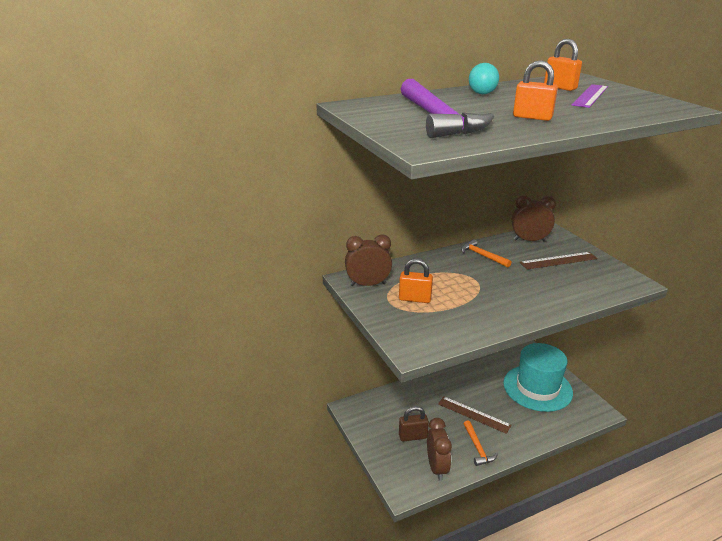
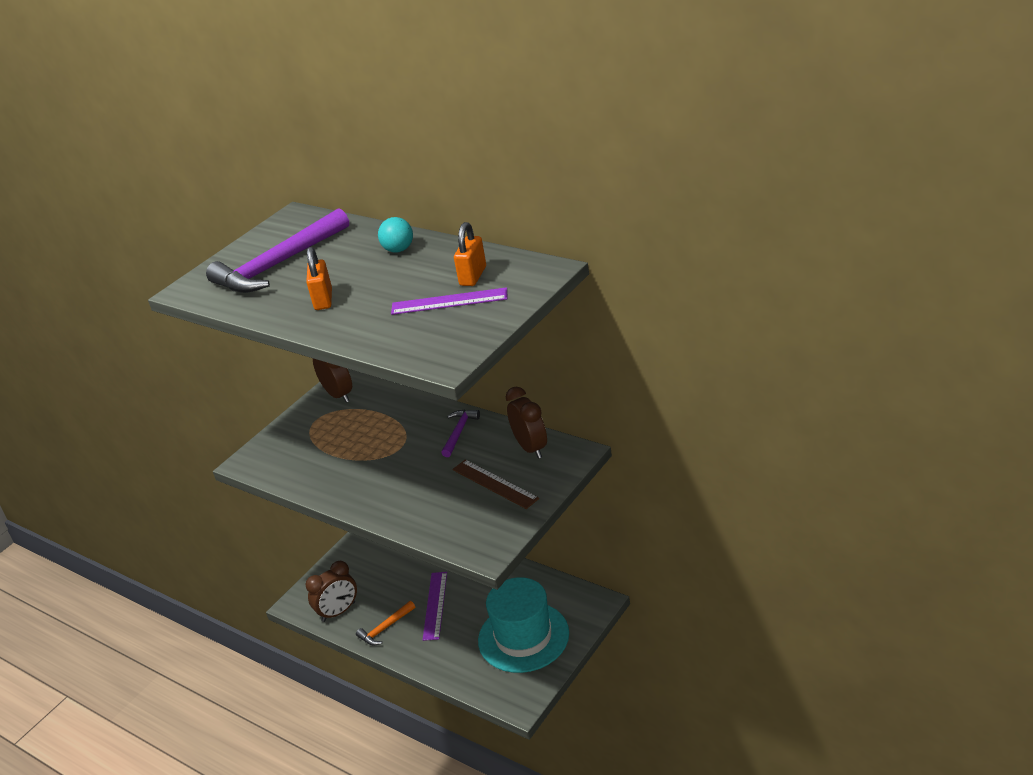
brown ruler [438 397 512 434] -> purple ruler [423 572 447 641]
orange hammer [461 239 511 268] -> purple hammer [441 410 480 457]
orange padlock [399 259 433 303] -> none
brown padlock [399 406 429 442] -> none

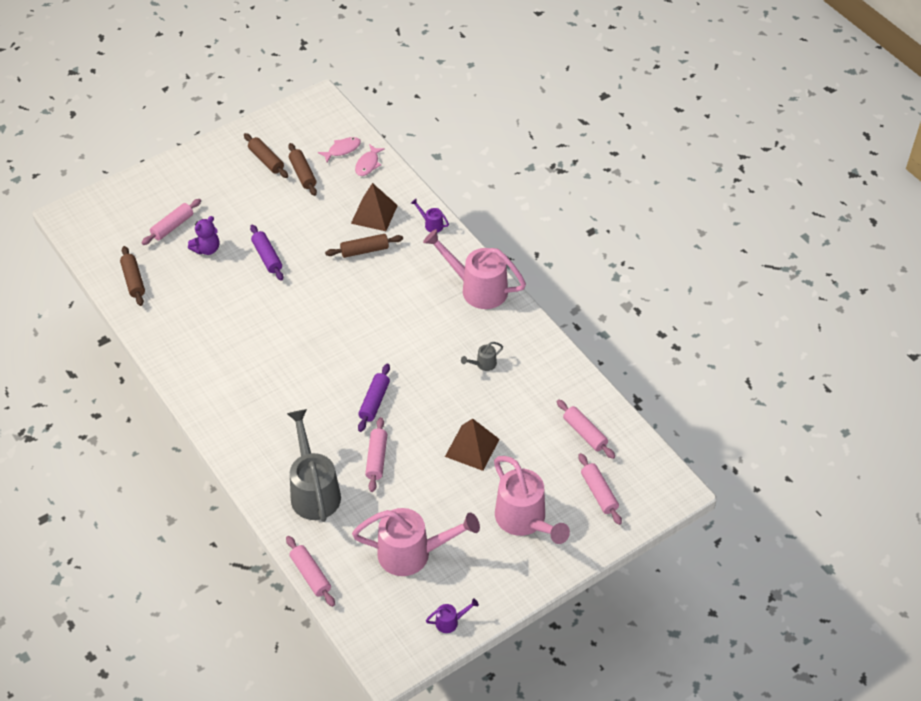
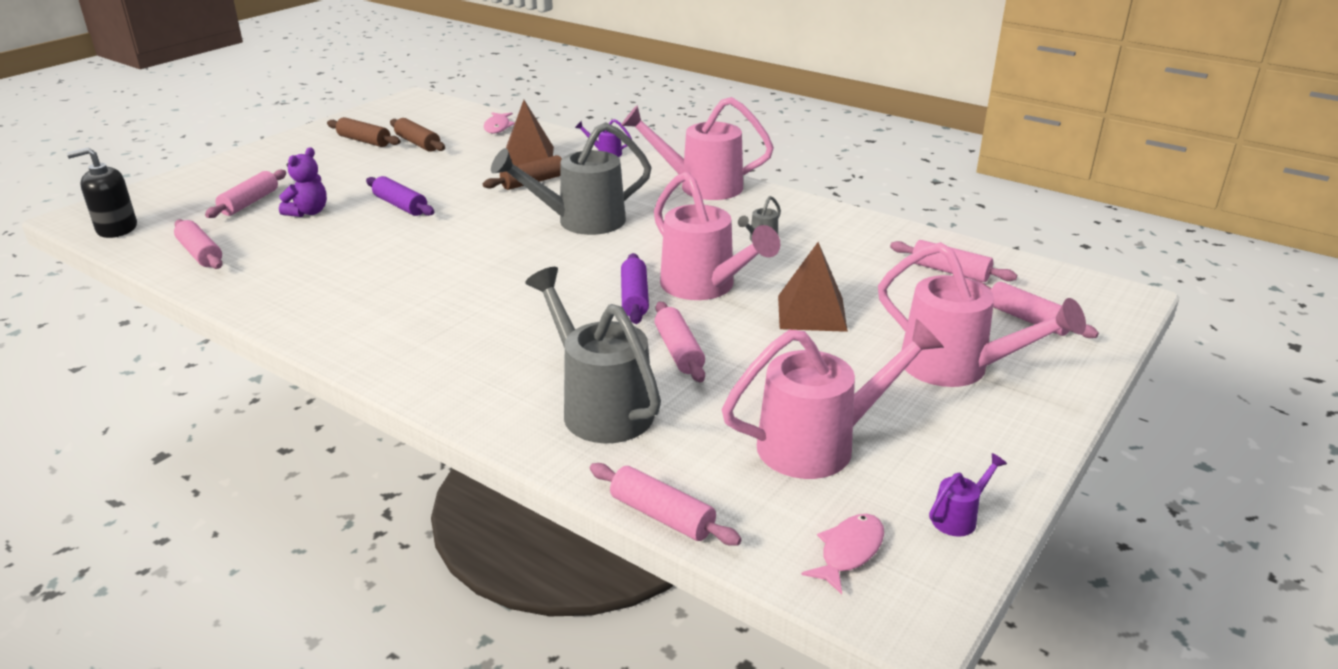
none -> black soap dispenser [67 148 137 238]
brown rolling pin [120 246 145 306] -> pink rolling pin [174 219 223 269]
none -> grey watering can [491 122 652 235]
none -> pink watering can [654 172 780 300]
pink fish [318 137 361 162] -> pink fish [801 514 884 594], moved

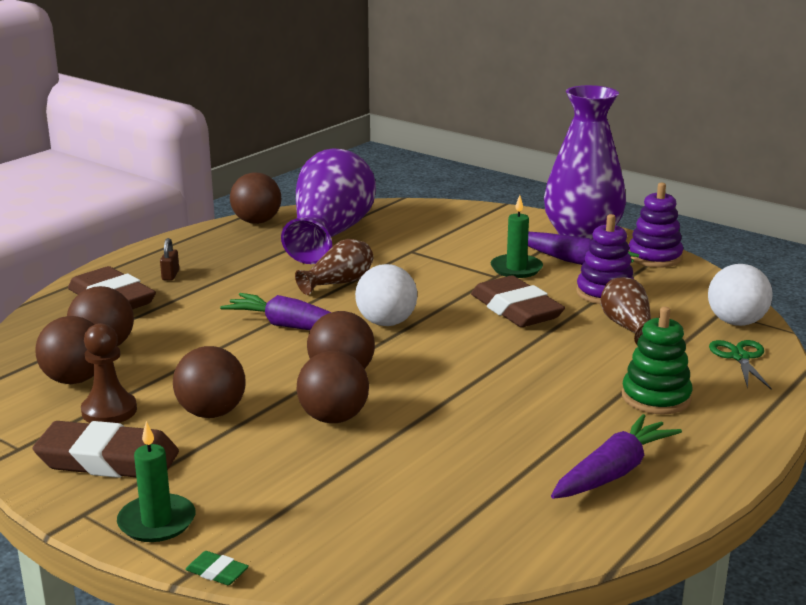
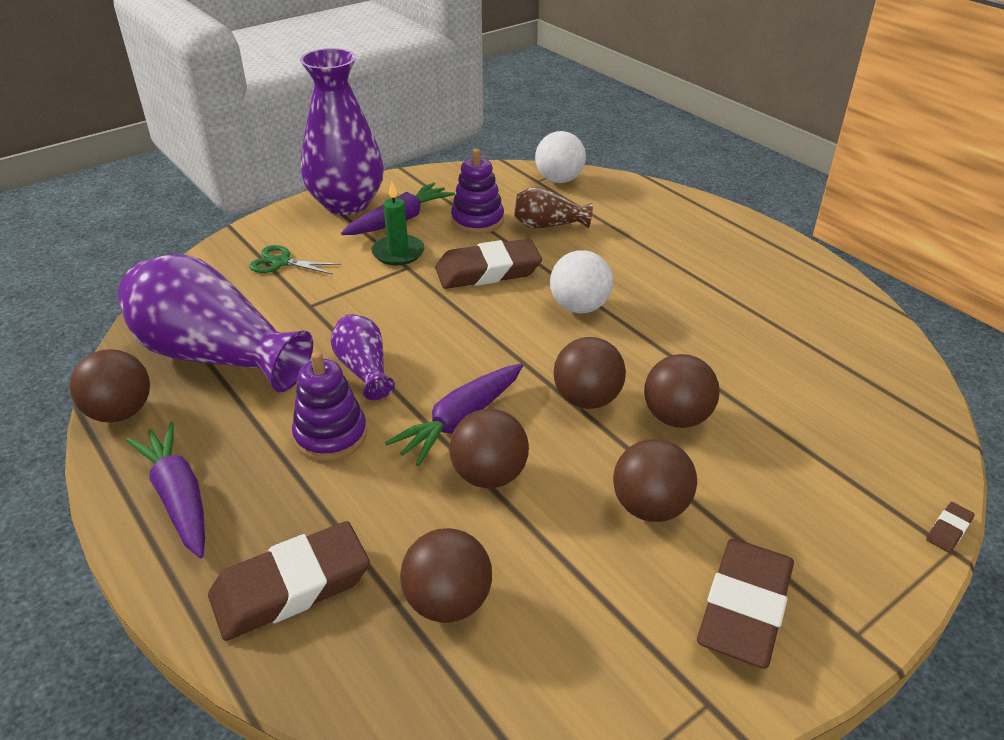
purple carrot [551 414 682 499] -> purple carrot [126 422 205 558], moved
green scissors [709 340 772 390] -> green scissors [249 245 341 275], moved
purple stacking toy [629 183 683 267] -> purple stacking toy [292 352 367 461], moved
brown vase [295 239 374 295] -> purple vase [331 314 395 400]
brown ball [35 316 94 384] -> brown ball [449 409 529 488], moved
white ball [355 264 417 326] -> white ball [550 250 613 313], moved
green eraser [185 551 249 585] -> brown eraser [926 502 975 553]
brown pawn [81 323 137 423] -> none
green candle [117 421 195 542] -> none
brown padlock [160 238 179 281] -> none
green stacking toy [622 307 693 415] -> none

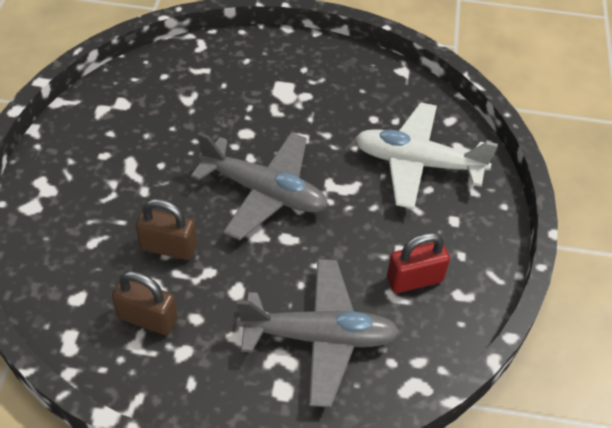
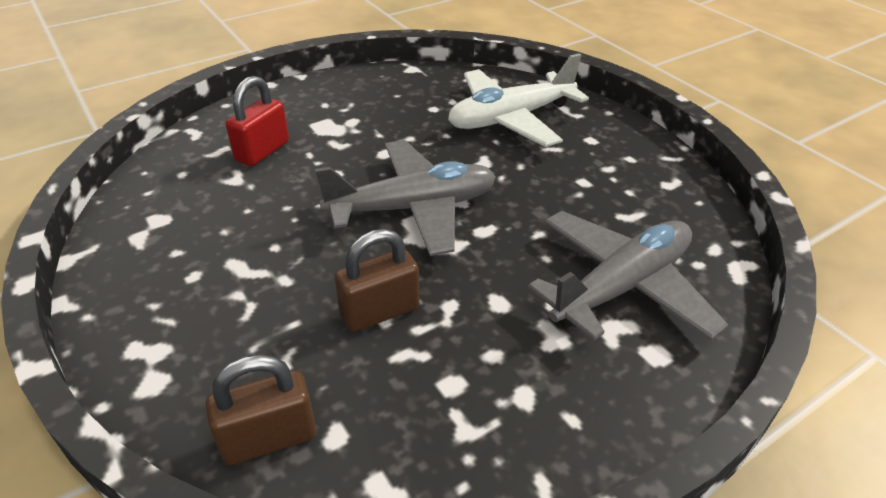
brown padlock [112 271 178 335] -> brown padlock [206 354 316 465], moved
red padlock [387 232 450 293] -> red padlock [226 76 289 166], moved

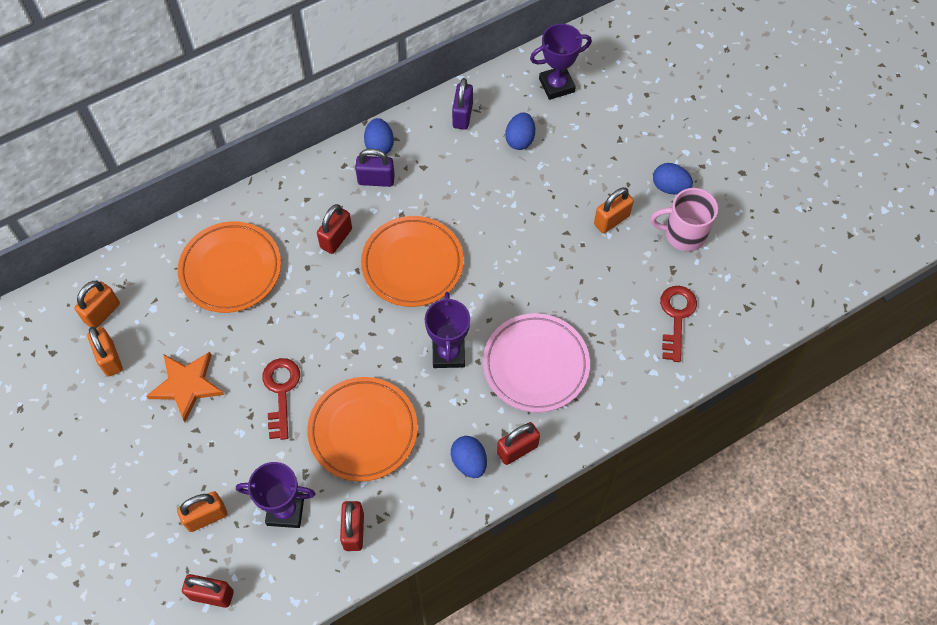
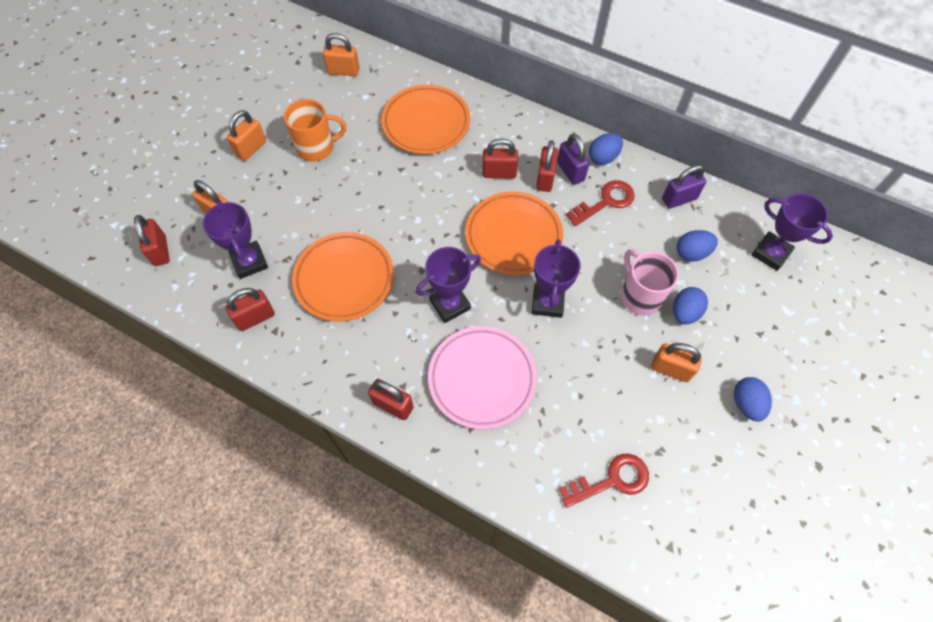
orange padlock [87 326 123 377] -> orange padlock [227 110 266 161], moved
orange star [147 352 224 422] -> orange mug [284 99 346 162]
none -> purple trophy [532 239 581 318]
none -> red padlock [536 140 558 192]
red key [262 358 300 440] -> red key [566 180 635 226], moved
pink mug [650 188 718 251] -> pink mug [621 249 679 316], moved
blue egg [451 436 487 478] -> blue egg [673 287 708 324], moved

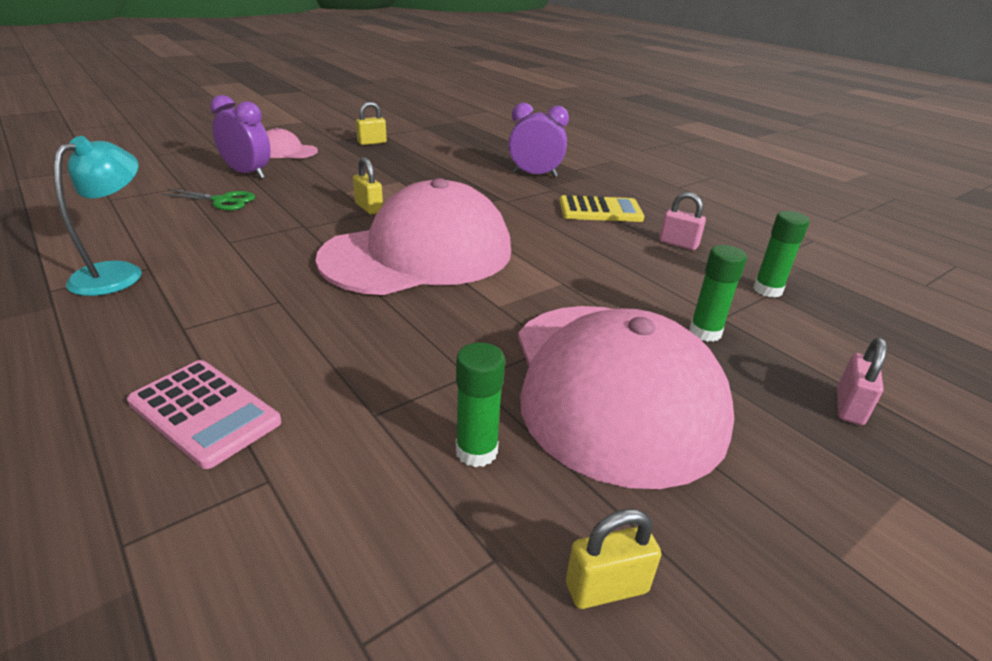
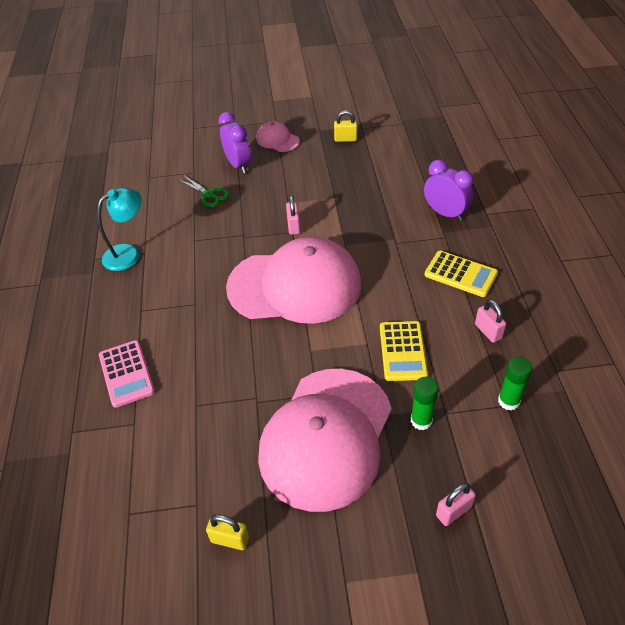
yellow padlock [353 157 383 214] -> pink padlock [286 195 301 235]
none -> yellow calculator [380 321 428 381]
green glue stick [456 342 505 467] -> none

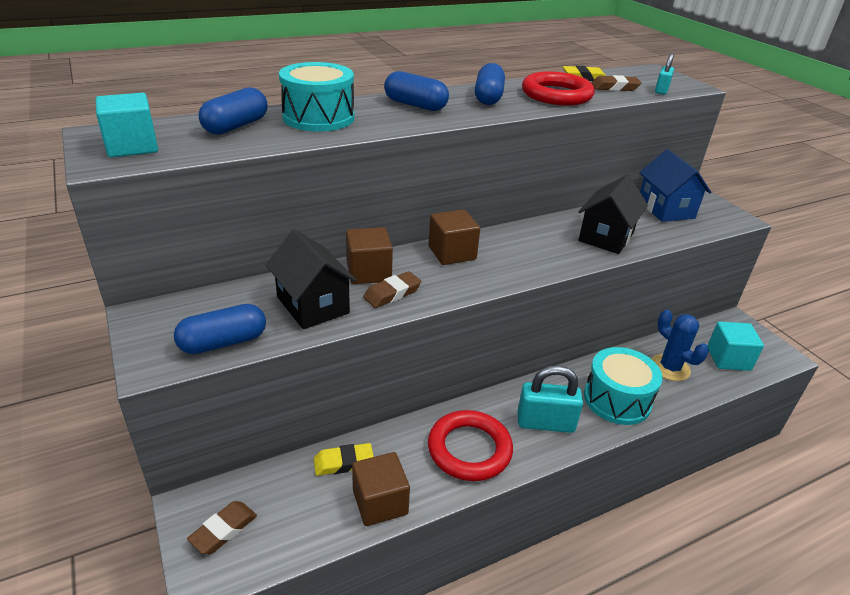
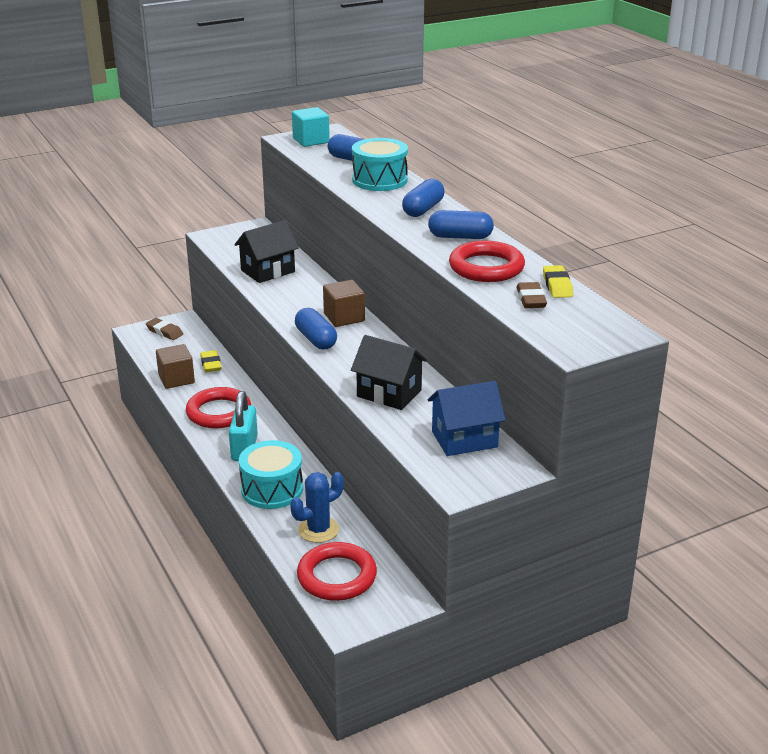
blue capsule [174 304 266 354] -> blue capsule [295 308 337 350], moved
turquoise cube [707 321 764 371] -> red ring [297 542 377 601]
brown cube [346 227 393 284] -> none
brown eraser [363 271 421 308] -> none
turquoise padlock [655 53 674 94] -> none

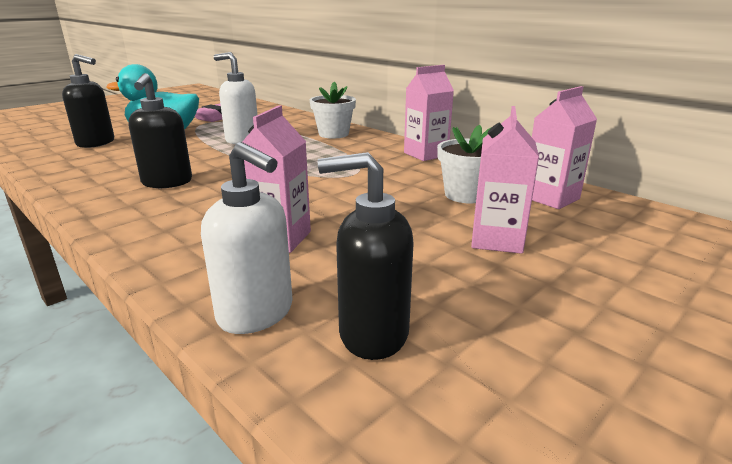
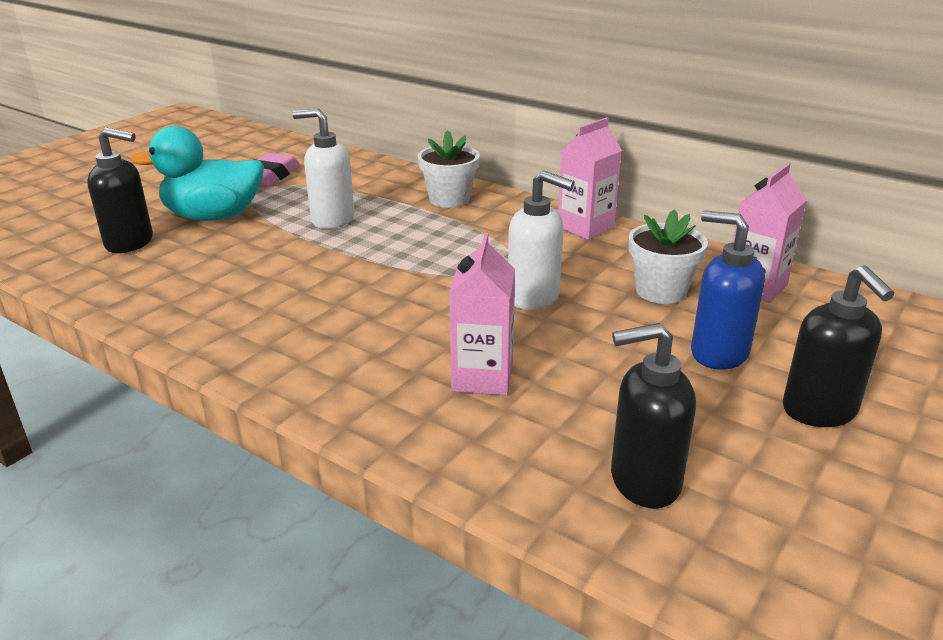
white soap dispenser [201 142 293 334] -> white soap dispenser [508 170 575 310], moved
pink carton [471 106 539 254] -> blue soap dispenser [691 210 765 370]
black soap dispenser [128 73 192 188] -> black soap dispenser [783 265 894 427], moved

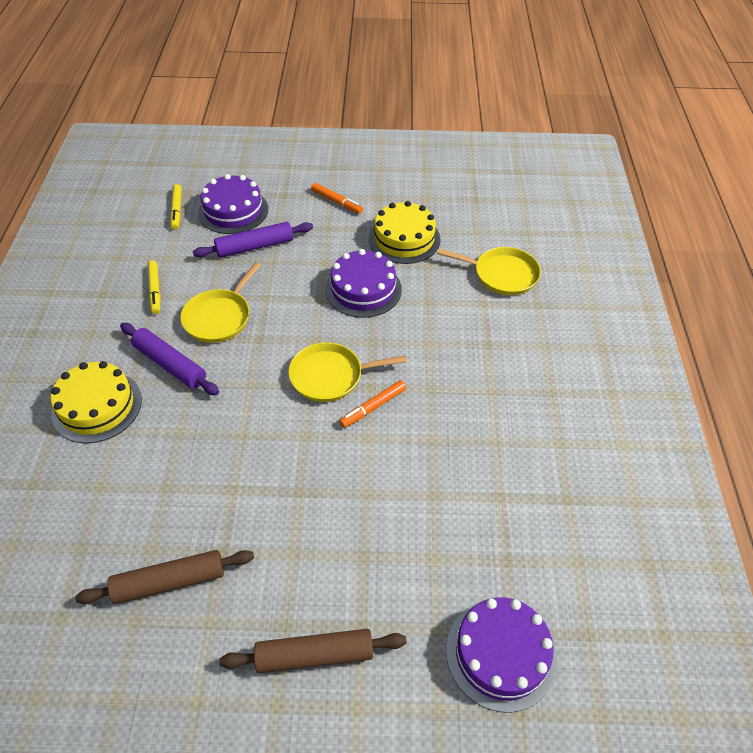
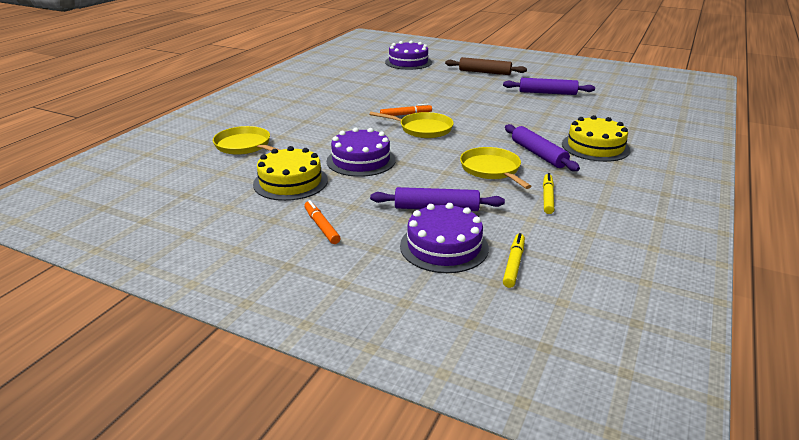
yellow pan [180 262 261 343] -> yellow pan [460 147 532 189], 75 degrees counterclockwise
brown rolling pin [75 550 254 604] -> purple rolling pin [503 78 595 95]

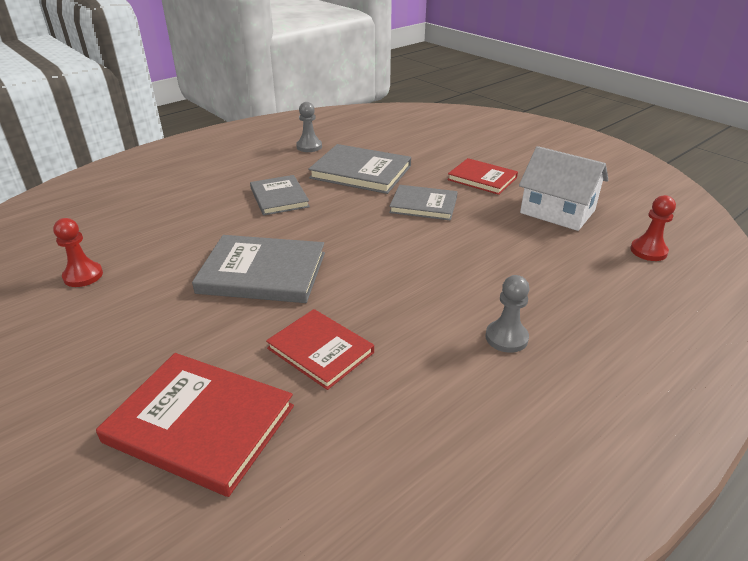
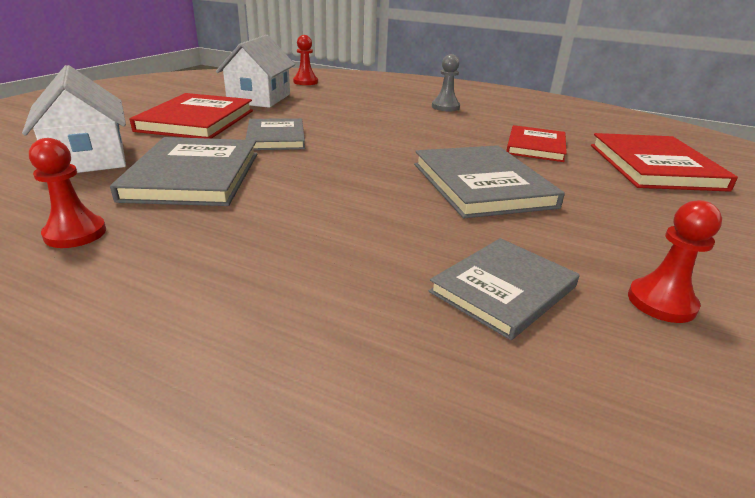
none -> white house [22 65 126 173]
grey pawn [296 102 322 152] -> red pawn [29 138 106 248]
red book [447 158 518 195] -> red book [130 93 253 139], x1.52
grey book [250 175 310 216] -> grey book [429 238 579 340], moved

